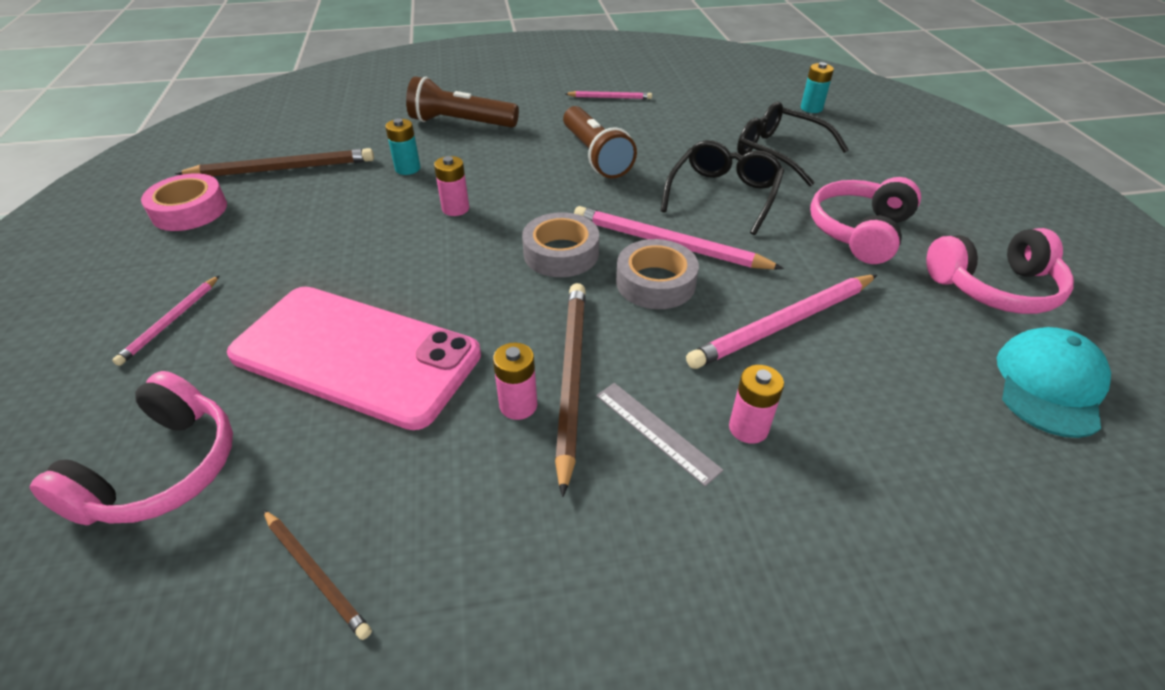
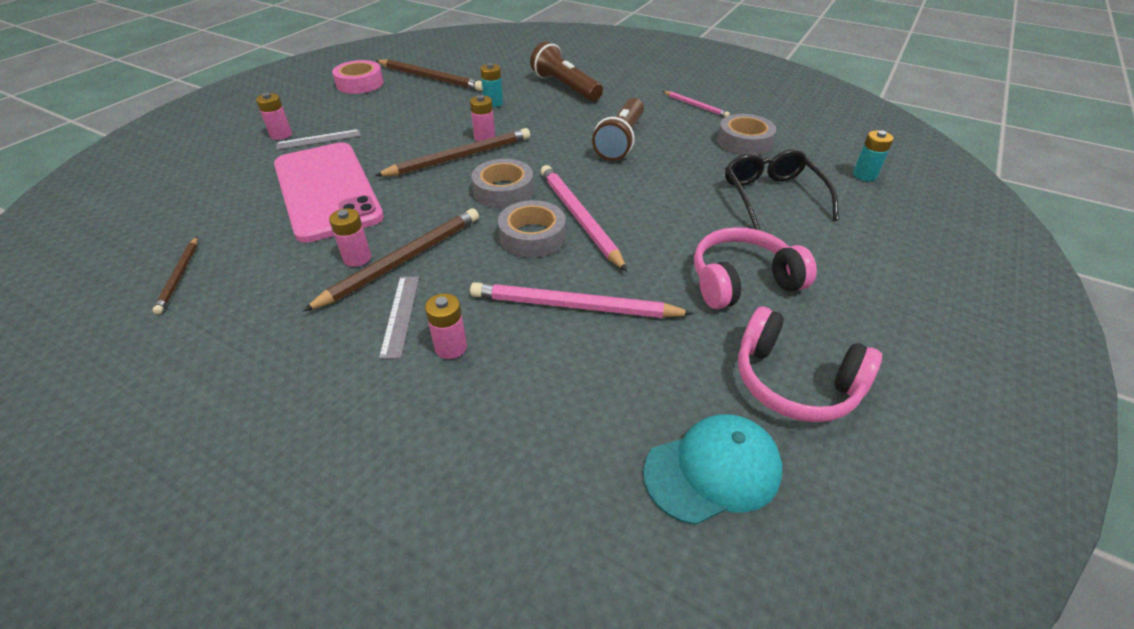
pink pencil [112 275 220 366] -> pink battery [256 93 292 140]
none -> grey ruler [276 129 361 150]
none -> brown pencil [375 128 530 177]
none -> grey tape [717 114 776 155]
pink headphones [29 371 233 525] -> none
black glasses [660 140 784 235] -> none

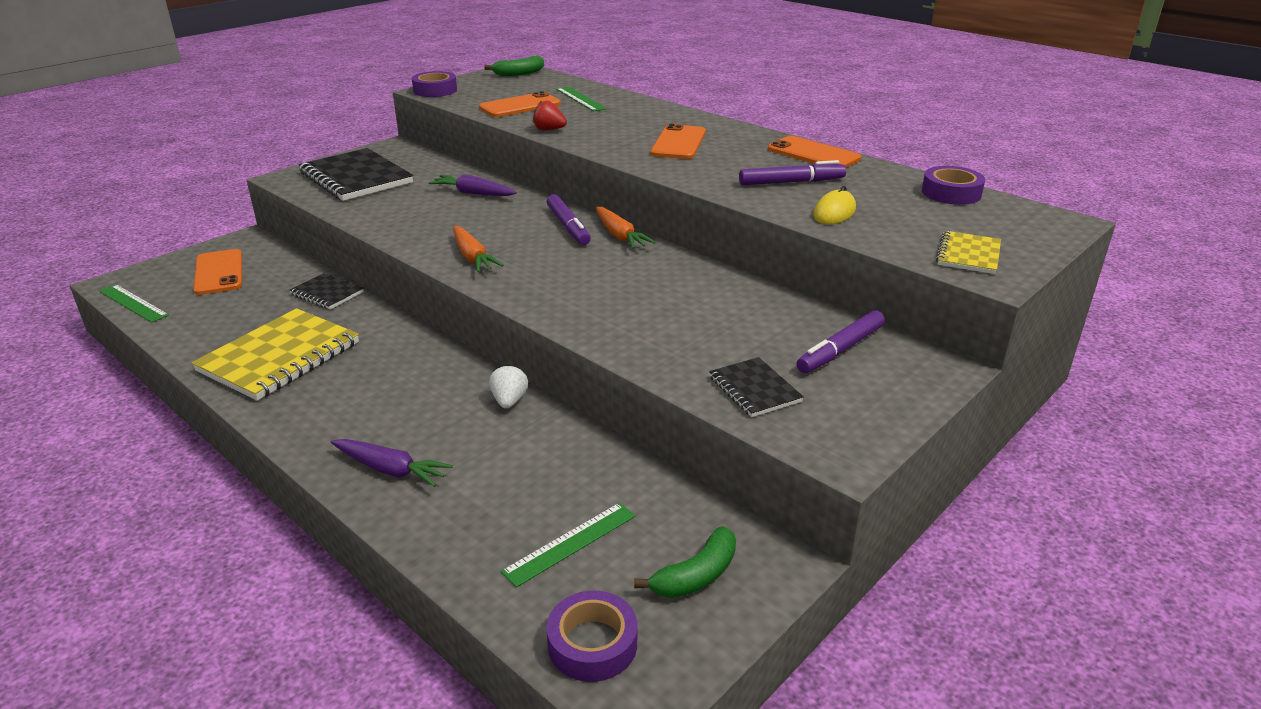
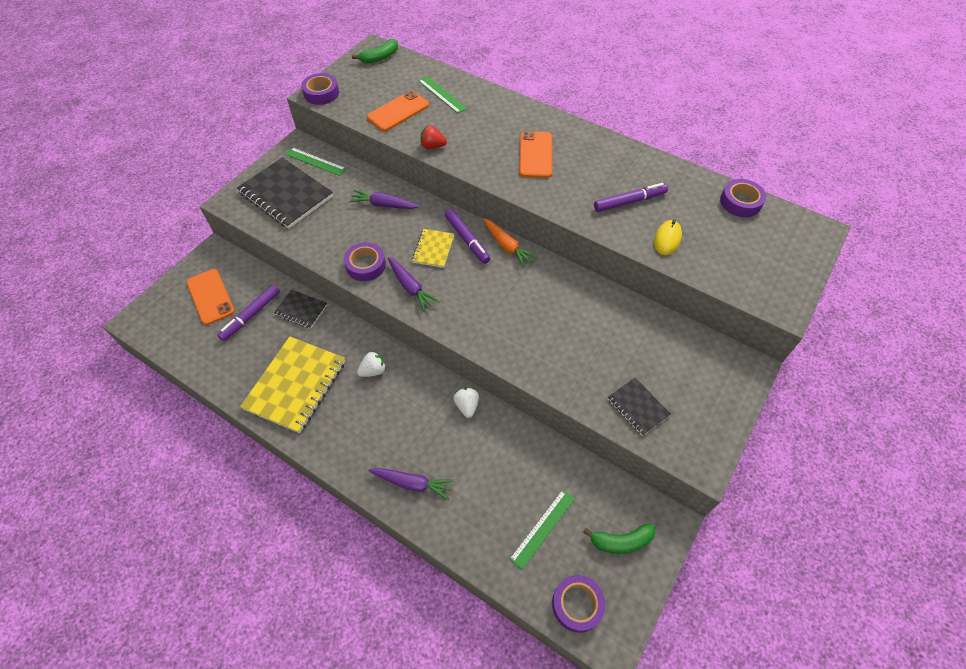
purple marker [796 310 885 373] -> purple marker [217 285 280 341], moved
green ruler [99 284 169 323] -> green ruler [285 147 346 176], moved
none -> purple tape [344 242 386 281]
none -> white strawberry [357 351 386 377]
orange carrot [453 226 504 272] -> purple carrot [388 257 440 312]
yellow notebook [936 231 1001 274] -> yellow notebook [412 229 454 268], moved
green banana [634 526 736 598] -> green banana [583 523 656 554], 45 degrees clockwise
orange phone [768 136 861 168] -> none

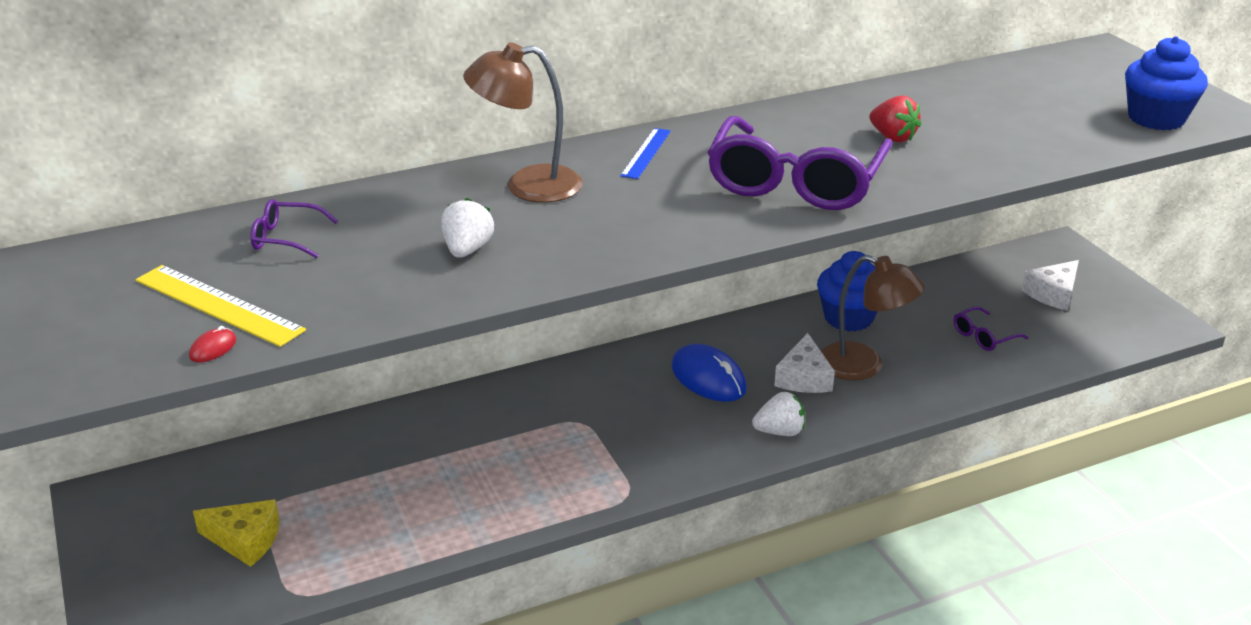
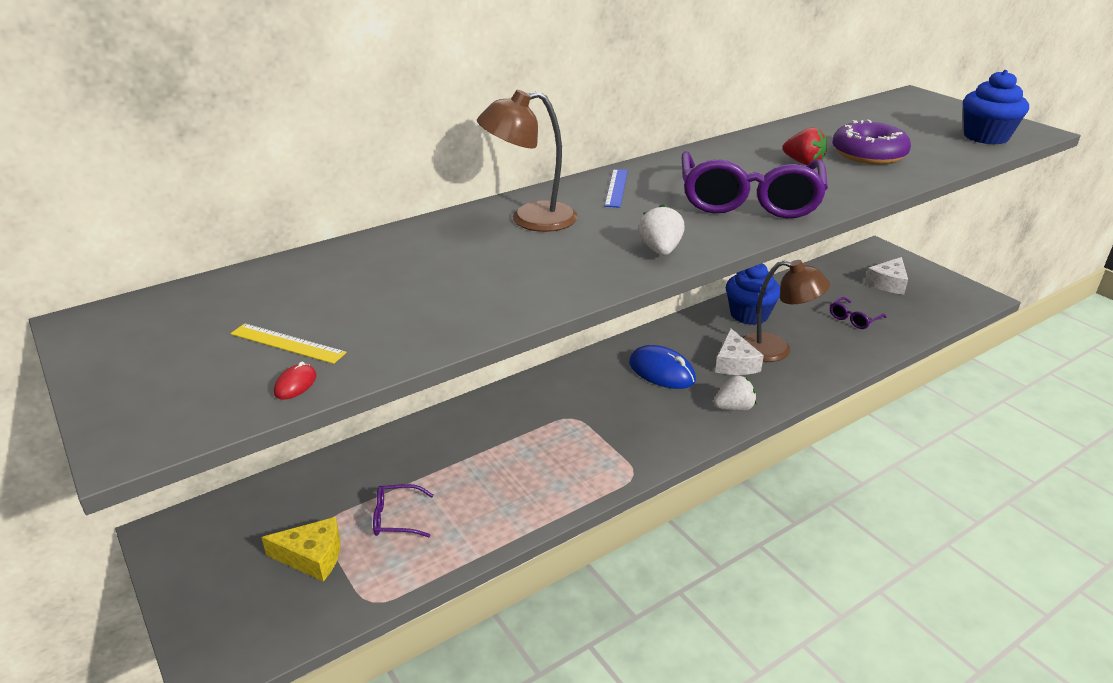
yellow ruler [135 265 306 347] -> yellow ruler [231 323 347 364], x0.63
purple glasses [250 199 338 258] -> purple glasses [373 484 433 537], moved
white strawberry [441 198 494 258] -> white strawberry [639 205 685 255], moved
none -> purple donut [832 120 911 165]

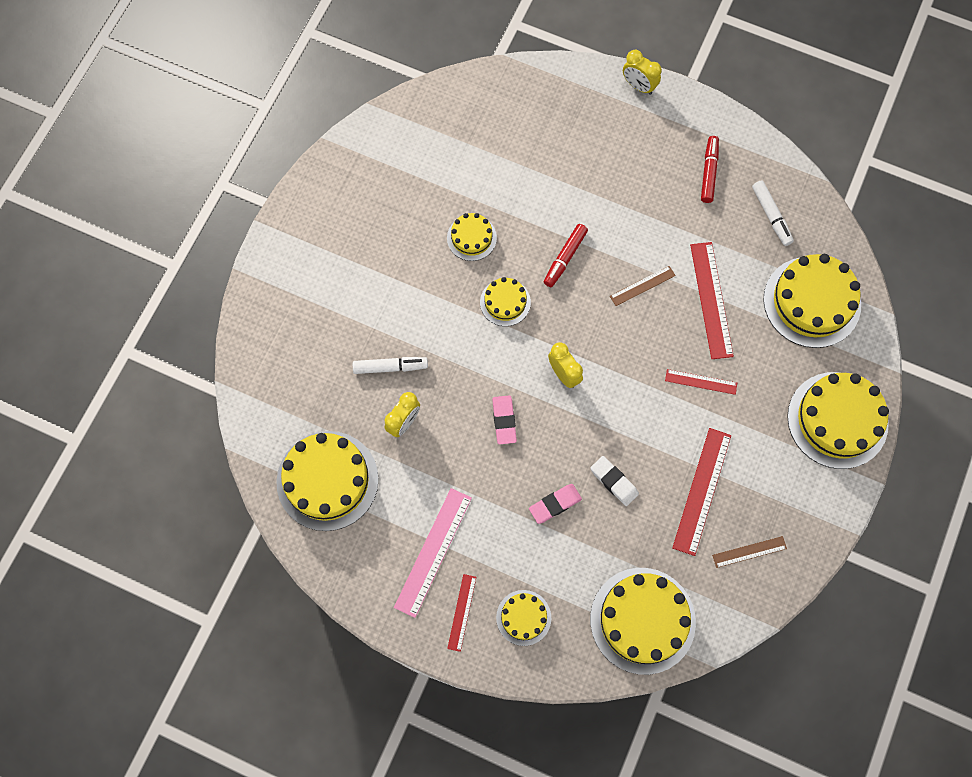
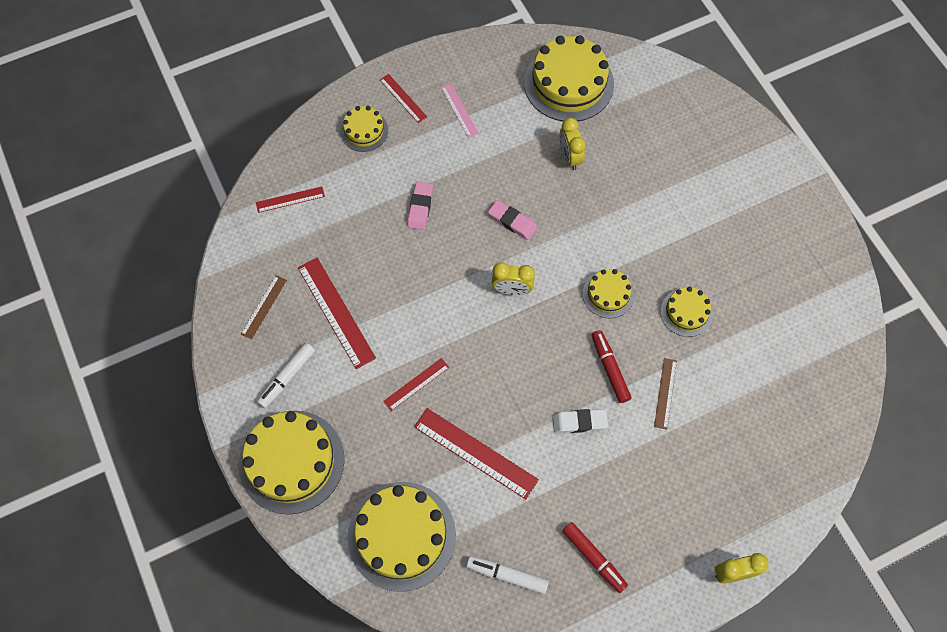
yellow cake [590 568 696 675] -> red ruler [256 186 325 213]
white marker [353 357 428 374] -> white marker [257 343 315 408], moved
pink ruler [394 488 472 618] -> pink ruler [441 84 479 138], x0.56
white eraser [590 456 639 506] -> white eraser [552 409 608 433], moved
brown ruler [610 266 676 306] -> brown ruler [654 358 677 430], moved

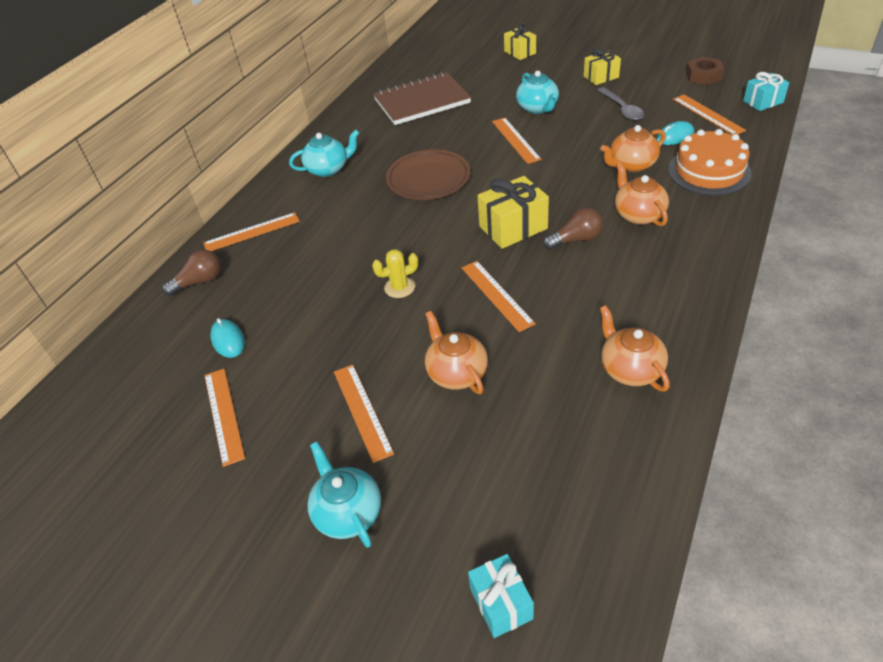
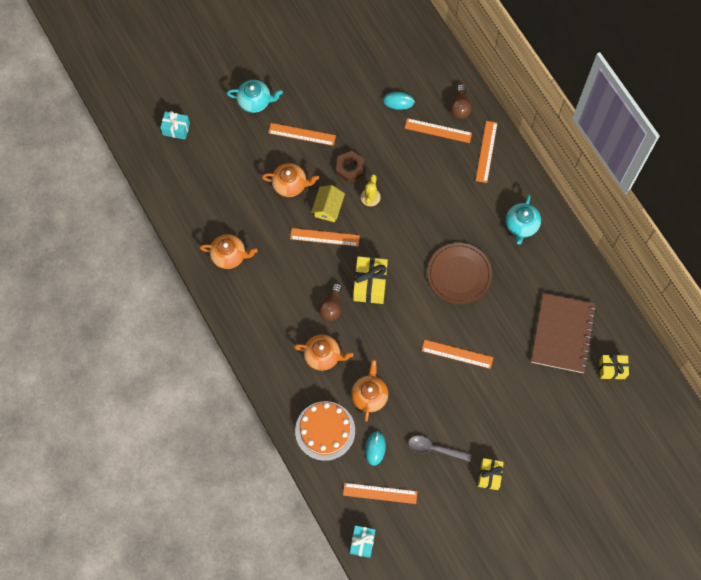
none -> yellow house [311 185 345 222]
brown nut [686 57 725 85] -> brown nut [336 151 364 183], moved
orange ruler [205 369 245 467] -> orange ruler [405 118 472 143], moved
yellow gift [504 24 536 60] -> yellow gift [599 354 629 379], moved
turquoise teapot [516 71 559 114] -> none

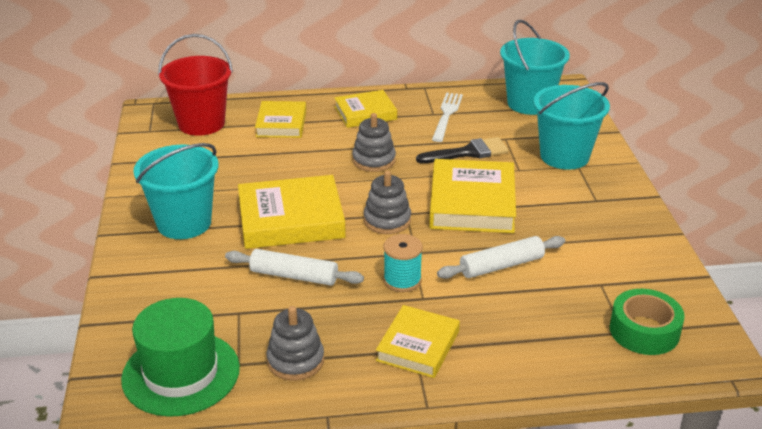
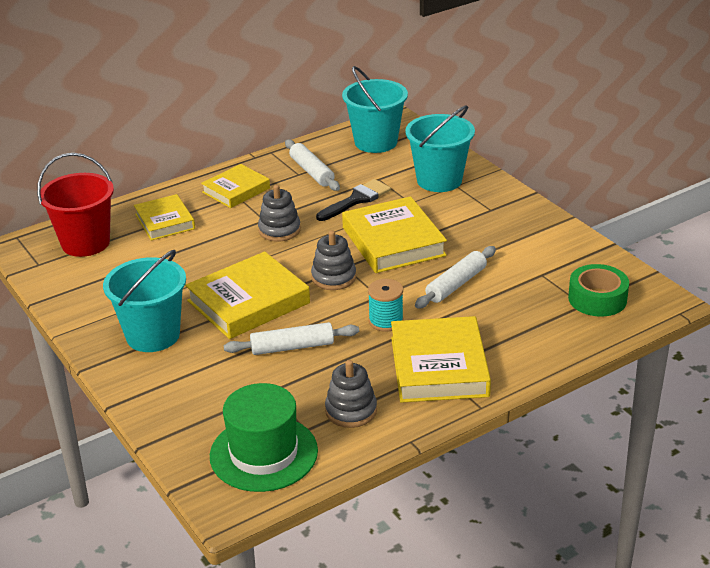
white fork [432 92 463 142] -> white rolling pin [285 139 340 191]
yellow book [376 305 460 378] -> yellow book [391 316 491 403], x1.60

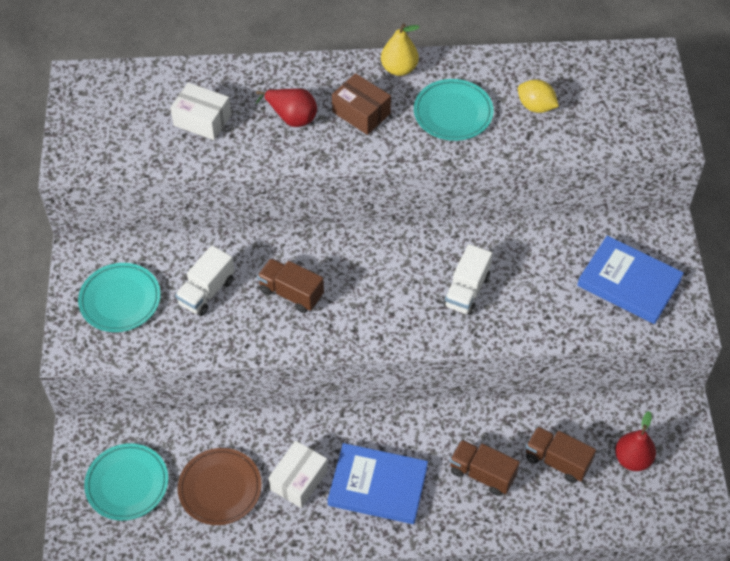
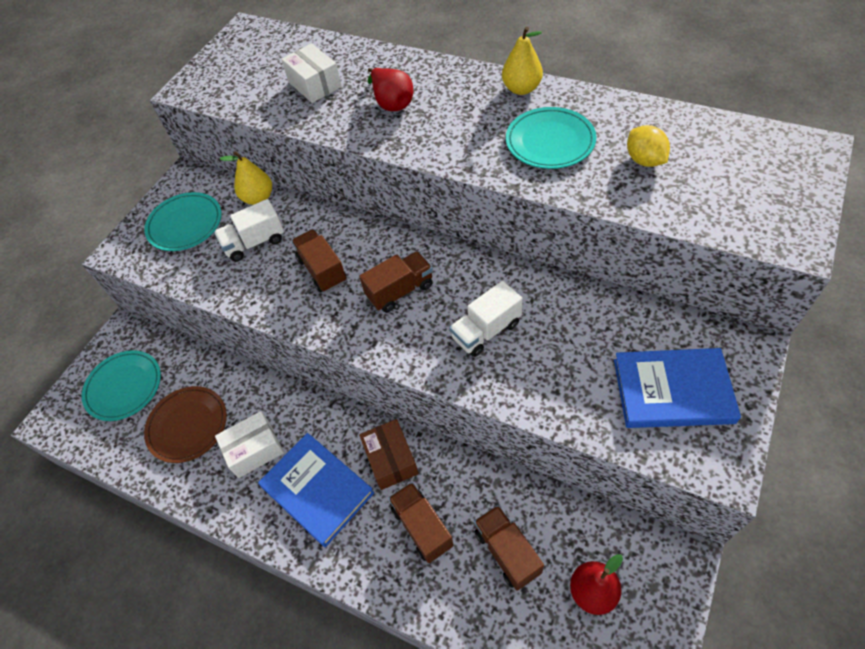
none -> yellow pear [220 151 272 205]
none -> brown truck [359 251 433 313]
brown box [332 73 391 135] -> brown box [359 419 419 490], moved
blue book [577 236 684 324] -> blue book [614 348 741 428], 60 degrees counterclockwise

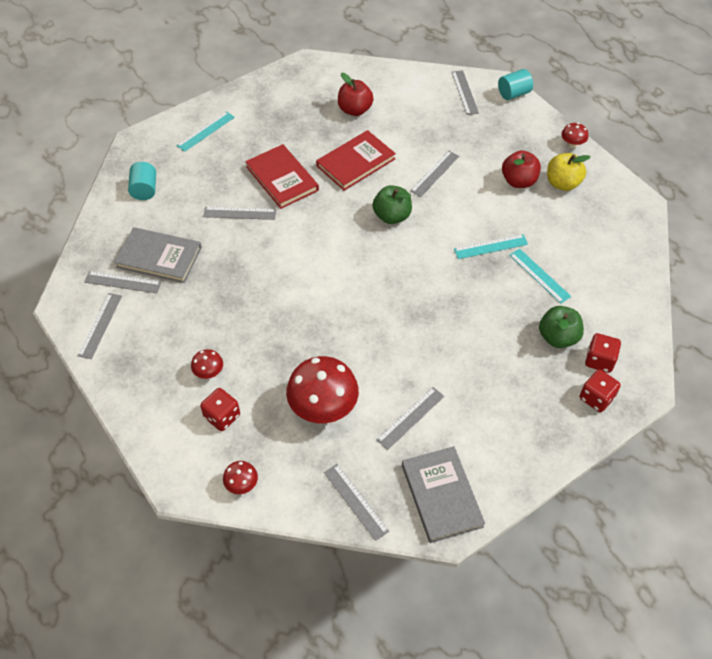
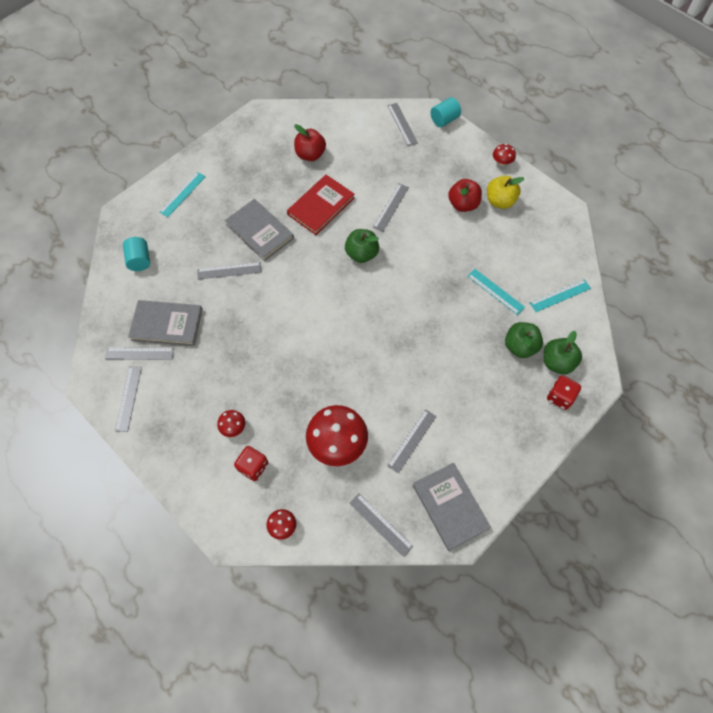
red book [246 144 319 209] -> grey book [225 199 294 261]
turquoise ruler [454 234 528 259] -> turquoise ruler [530 279 591 312], moved
red dice [585 333 621 373] -> green apple [544 331 582 374]

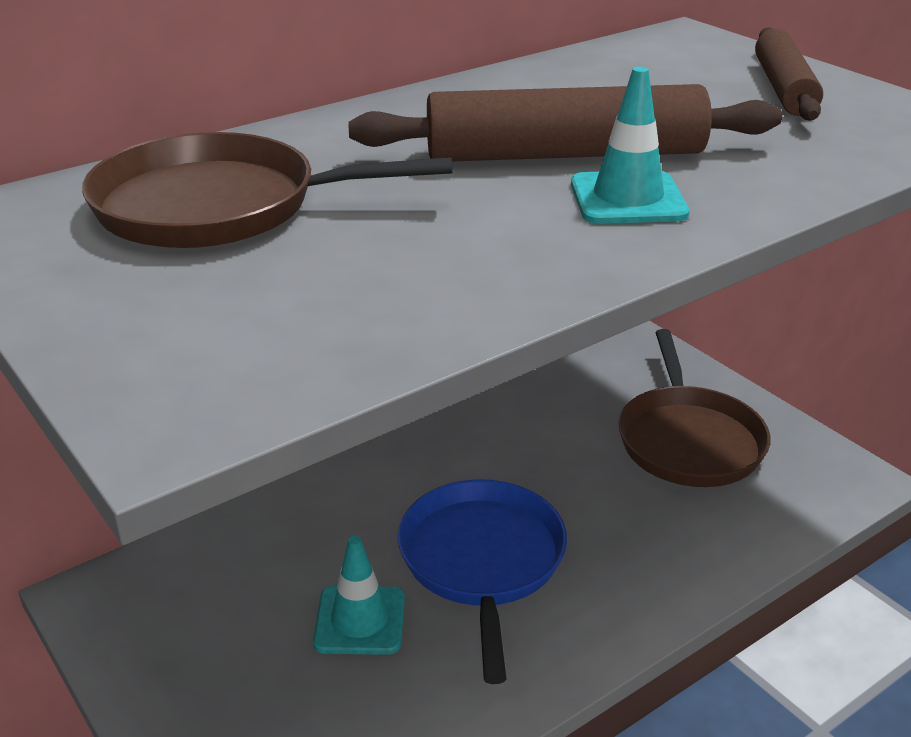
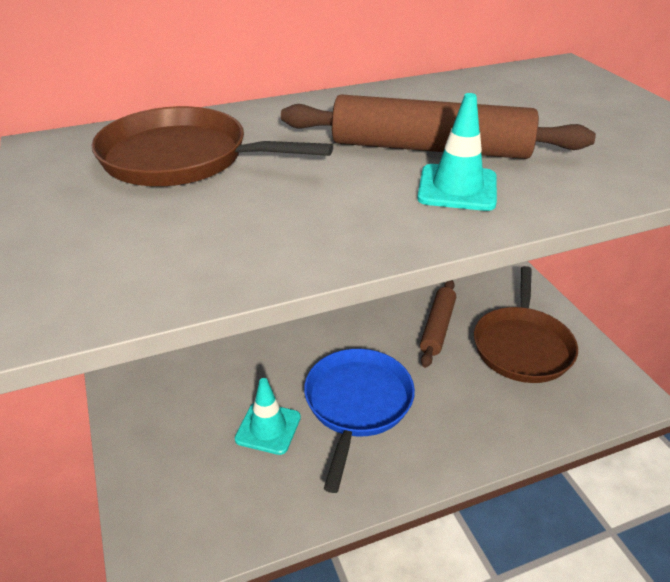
brown rolling pin [755 27 823 121] -> brown rolling pin [420 280 456 368], moved

